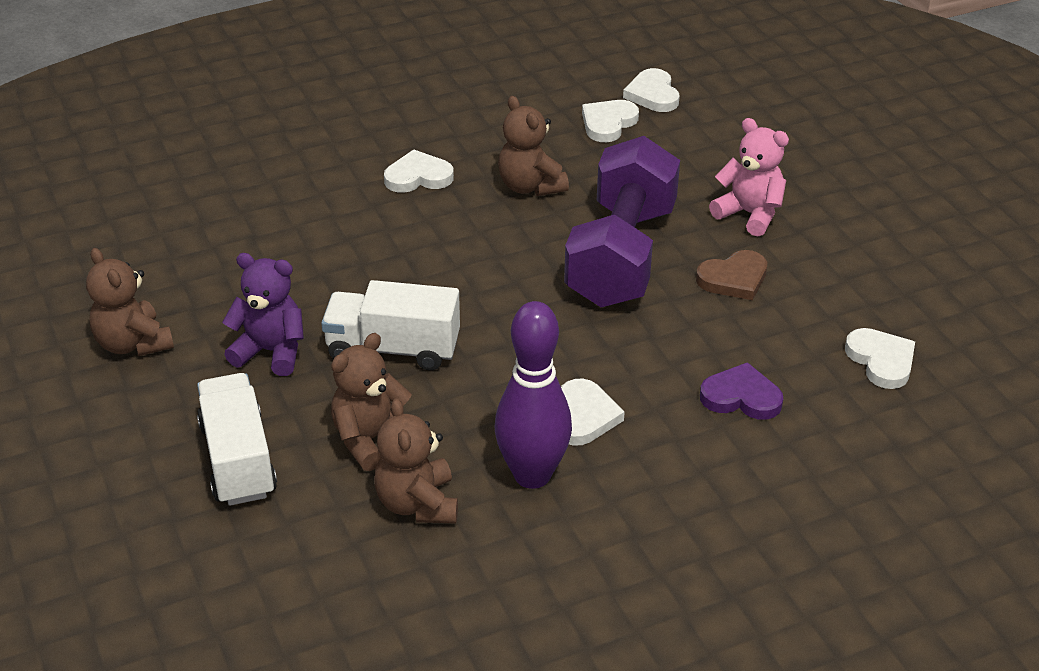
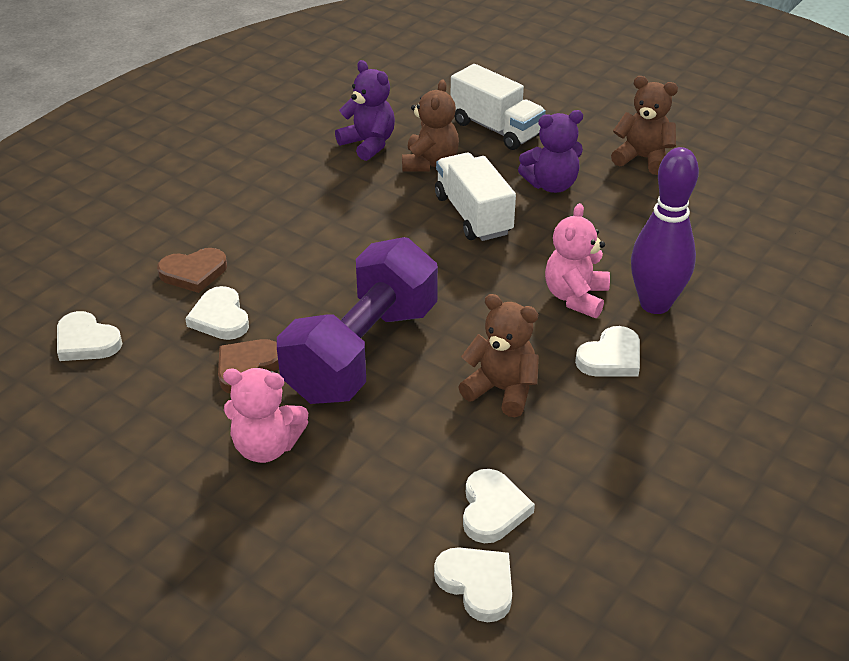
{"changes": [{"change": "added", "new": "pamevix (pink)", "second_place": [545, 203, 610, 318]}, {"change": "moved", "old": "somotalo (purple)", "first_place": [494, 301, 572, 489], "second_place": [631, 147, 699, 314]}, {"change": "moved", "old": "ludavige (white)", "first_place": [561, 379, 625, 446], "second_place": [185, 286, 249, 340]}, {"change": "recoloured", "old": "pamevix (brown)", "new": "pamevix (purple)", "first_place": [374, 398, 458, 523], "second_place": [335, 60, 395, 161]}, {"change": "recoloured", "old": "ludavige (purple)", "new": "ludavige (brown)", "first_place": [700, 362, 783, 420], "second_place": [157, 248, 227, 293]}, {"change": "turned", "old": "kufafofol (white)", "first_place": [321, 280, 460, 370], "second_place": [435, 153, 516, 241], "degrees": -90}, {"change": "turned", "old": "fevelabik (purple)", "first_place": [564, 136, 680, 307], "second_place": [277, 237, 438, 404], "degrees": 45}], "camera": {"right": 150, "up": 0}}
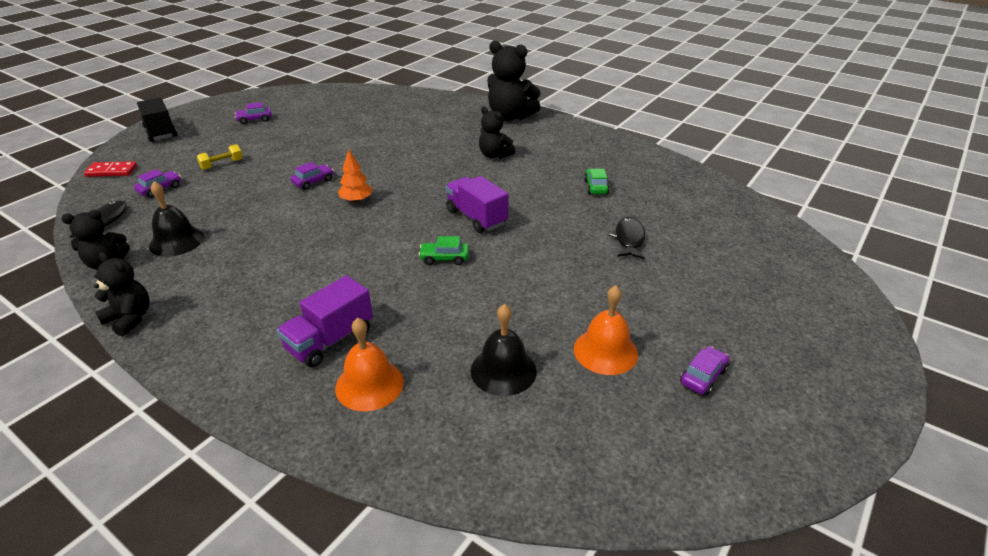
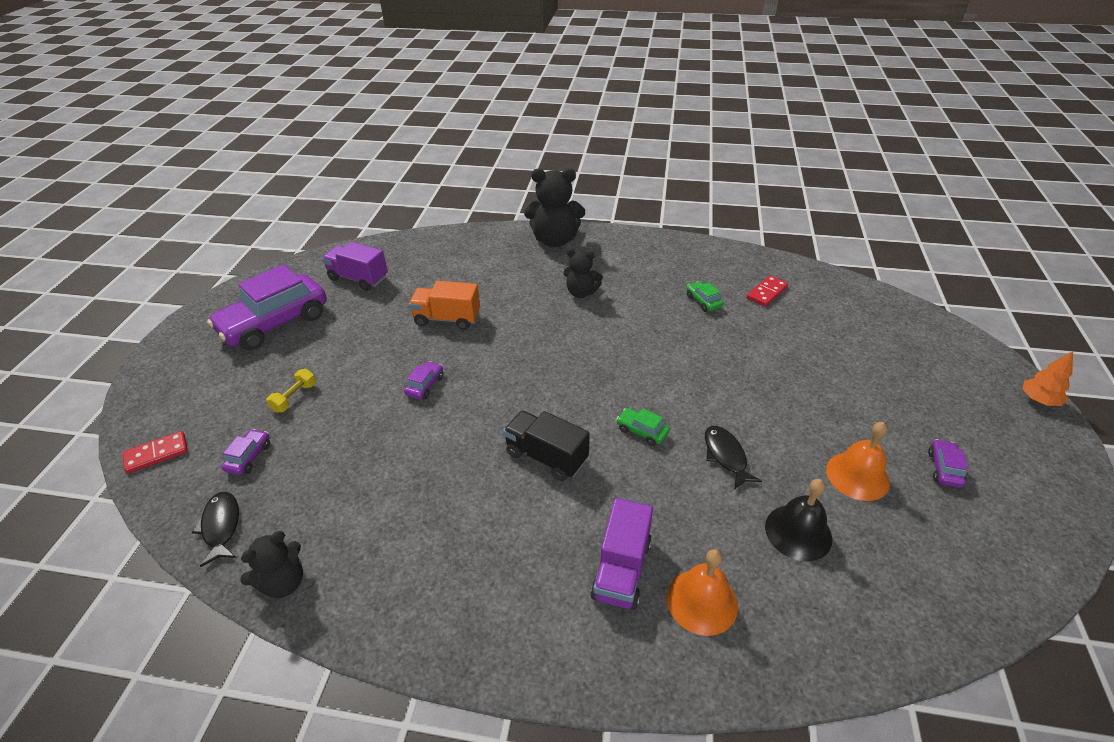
{"changes": [{"change": "removed", "old": "pamevix (black)", "first_place": [94, 252, 150, 336]}, {"change": "removed", "old": "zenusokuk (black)", "first_place": [149, 181, 204, 257]}, {"change": "added", "new": "kufafofol (orange)", "second_place": [409, 281, 480, 330]}, {"change": "added", "new": "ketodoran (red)", "second_place": [746, 275, 788, 307]}, {"change": "moved", "old": "kufafofol (black)", "first_place": [137, 98, 177, 142], "second_place": [503, 411, 590, 481]}, {"change": "moved", "old": "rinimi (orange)", "first_place": [338, 149, 373, 203], "second_place": [1023, 351, 1073, 406]}, {"change": "moved", "old": "kufafofol (purple)", "first_place": [445, 176, 509, 233], "second_place": [322, 242, 388, 291]}, {"change": "moved", "old": "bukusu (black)", "first_place": [609, 217, 645, 259], "second_place": [705, 426, 762, 489]}, {"change": "turned", "old": "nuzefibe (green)", "first_place": [419, 236, 469, 265], "second_place": [616, 408, 670, 446], "degrees": 60}, {"change": "resized", "old": "nuzefibe (purple)", "first_place": [235, 102, 272, 124], "second_place": [207, 264, 327, 350], "factor": 2.49}], "camera": {"right": -25, "up": 5}}
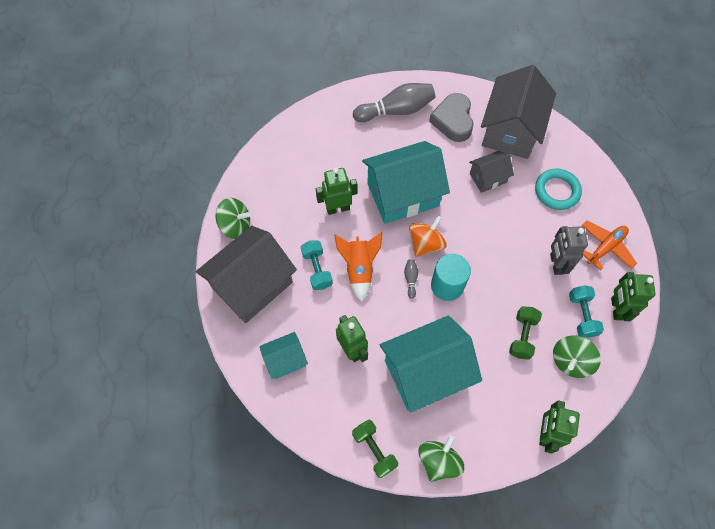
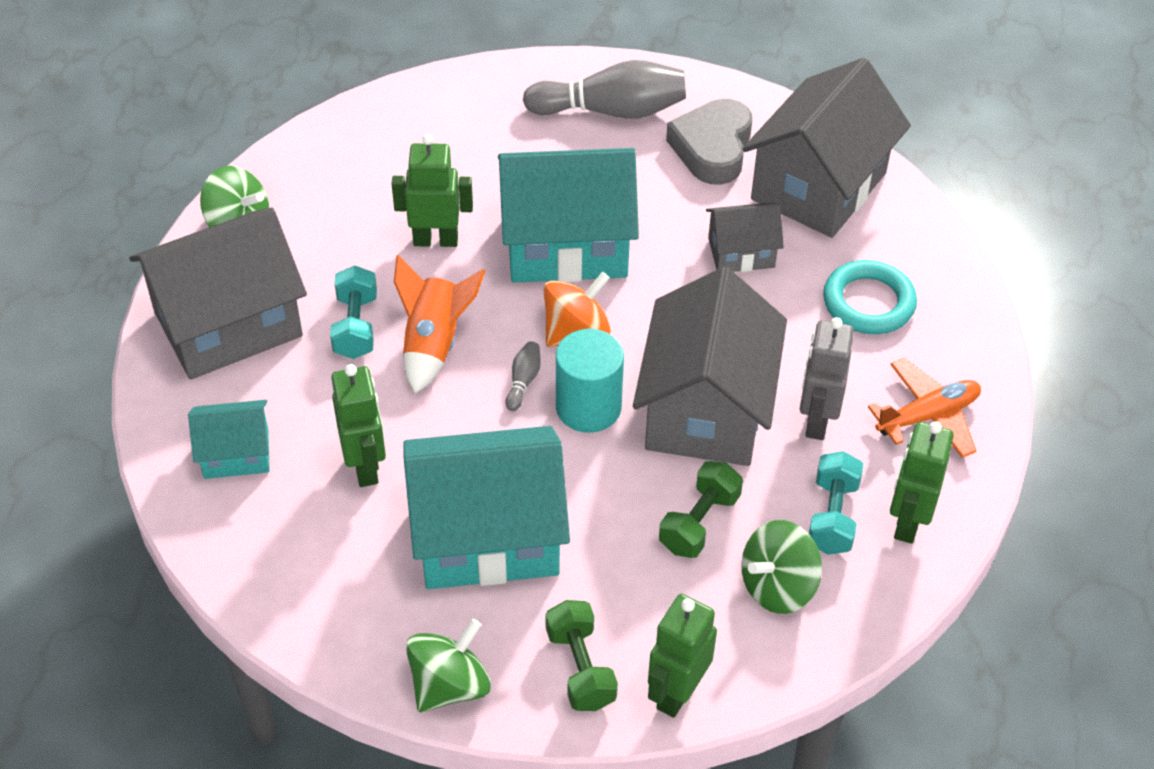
{"changes": [{"change": "added", "new": "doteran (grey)", "second_place": [633, 267, 787, 466]}, {"change": "moved", "old": "fevelabik (green)", "first_place": [352, 420, 398, 478], "second_place": [546, 600, 618, 711]}], "camera": {"right": 15, "up": -15}}
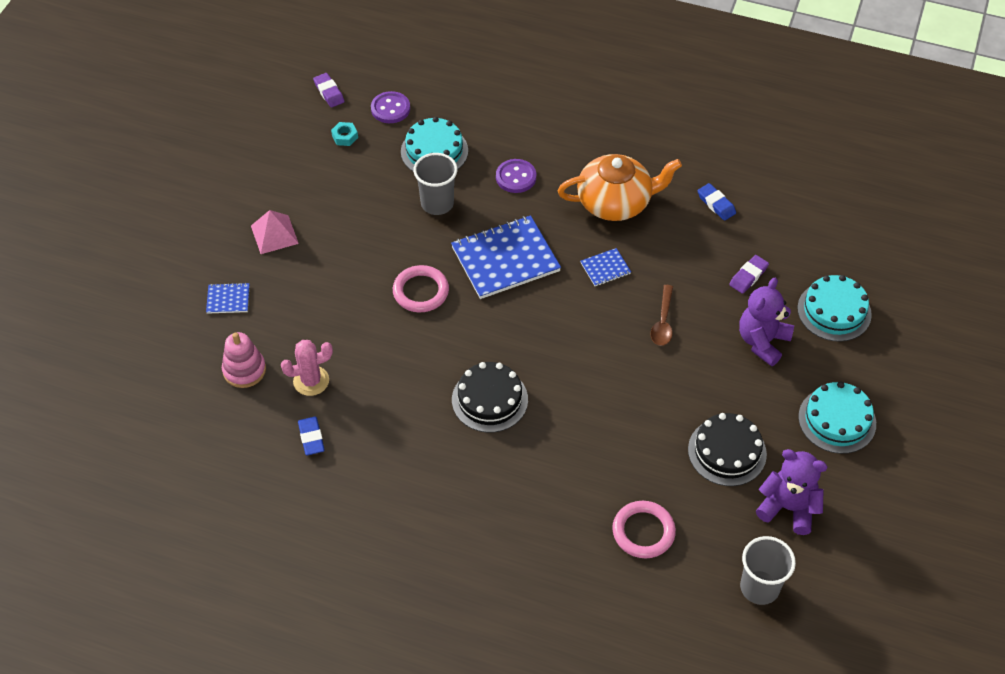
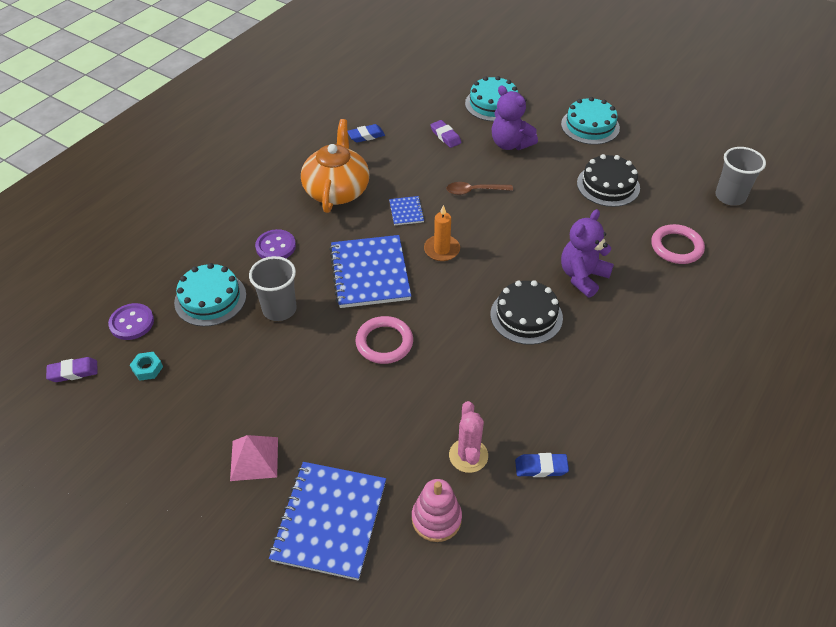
{"changes": [{"change": "added", "new": "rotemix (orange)", "second_place": [424, 205, 460, 261]}, {"change": "moved", "old": "pamevix (purple)", "first_place": [756, 449, 828, 535], "second_place": [561, 209, 614, 298]}, {"change": "turned", "old": "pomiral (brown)", "first_place": [651, 285, 673, 346], "second_place": [446, 182, 513, 195], "degrees": 150}, {"change": "resized", "old": "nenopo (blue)", "first_place": [206, 283, 250, 314], "second_place": [269, 462, 386, 580], "factor": 2.18}], "camera": {"right": -75, "up": -5}}
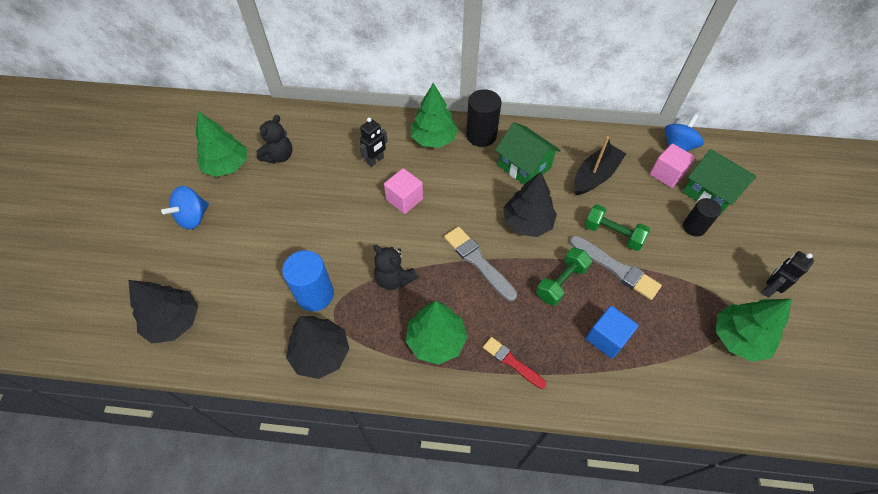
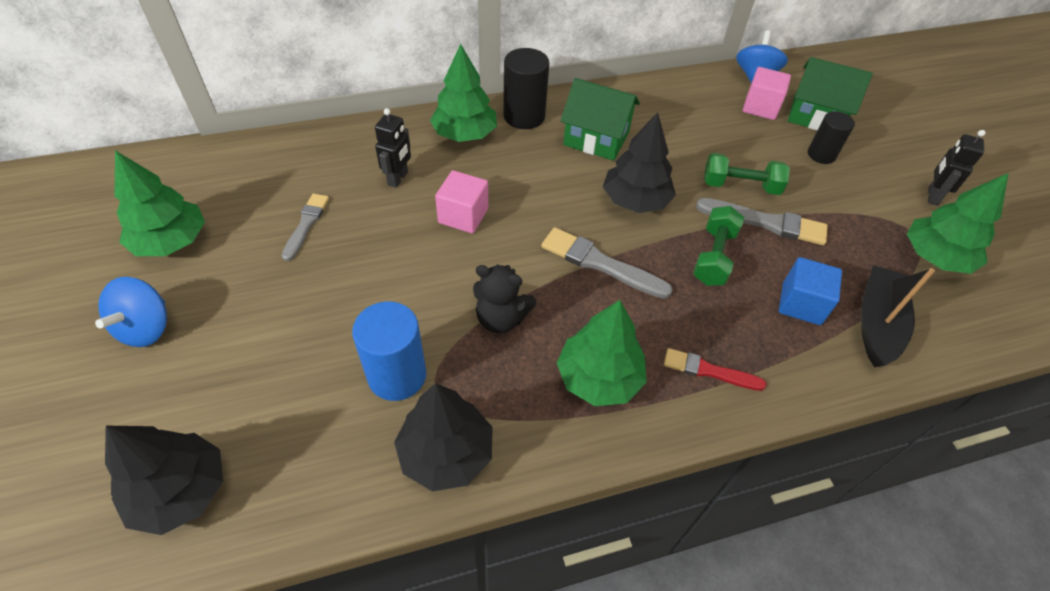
{"changes": [{"change": "removed", "old": "pamevix (black)", "first_place": [257, 115, 292, 164]}, {"change": "added", "new": "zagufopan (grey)", "second_place": [282, 194, 329, 261]}, {"change": "moved", "old": "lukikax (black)", "first_place": [574, 136, 626, 195], "second_place": [861, 265, 935, 367]}], "camera": {"right": -25, "up": -5}}
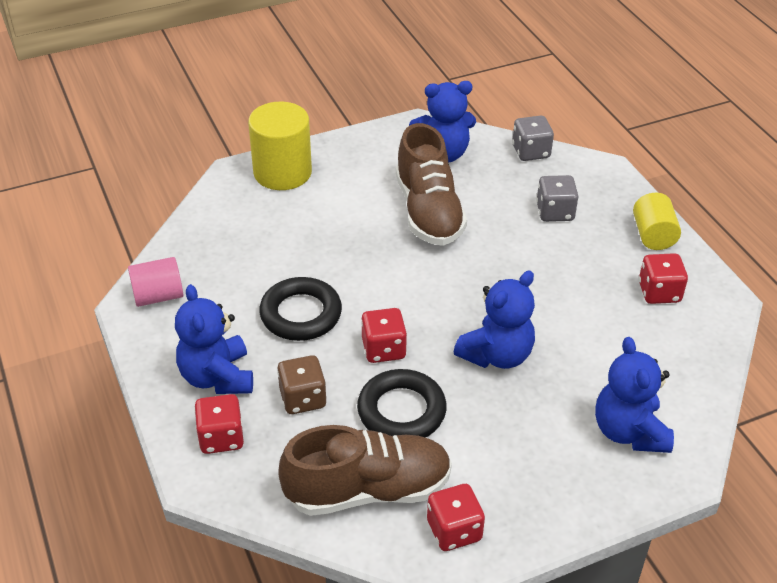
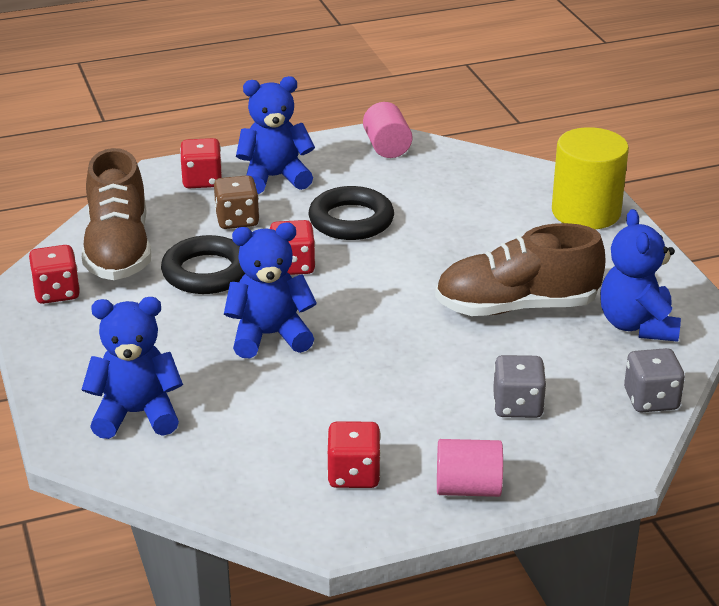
{"changes": [{"change": "recoloured", "old": "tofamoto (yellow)", "new": "tofamoto (pink)", "first_place": [633, 193, 681, 250], "second_place": [437, 439, 503, 497]}, {"change": "turned", "old": "pamevix (blue)", "first_place": [454, 271, 535, 369], "second_place": [224, 223, 317, 358], "degrees": 120}], "camera": {"right": 95, "up": -10}}
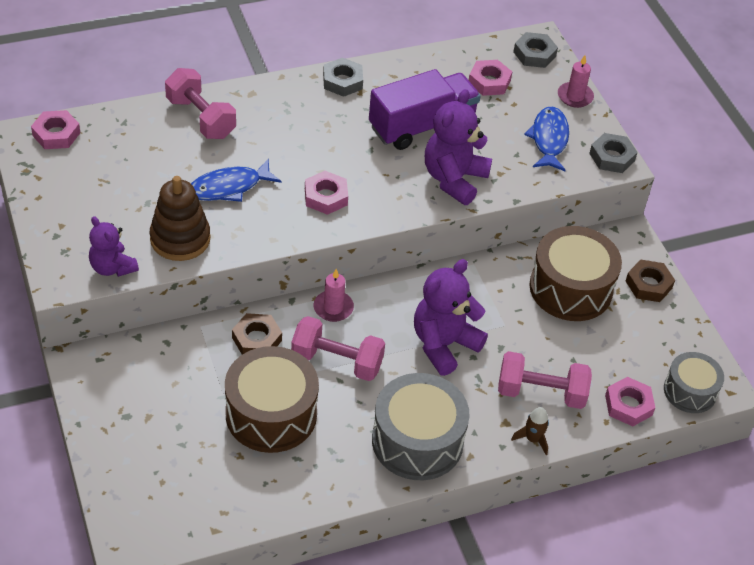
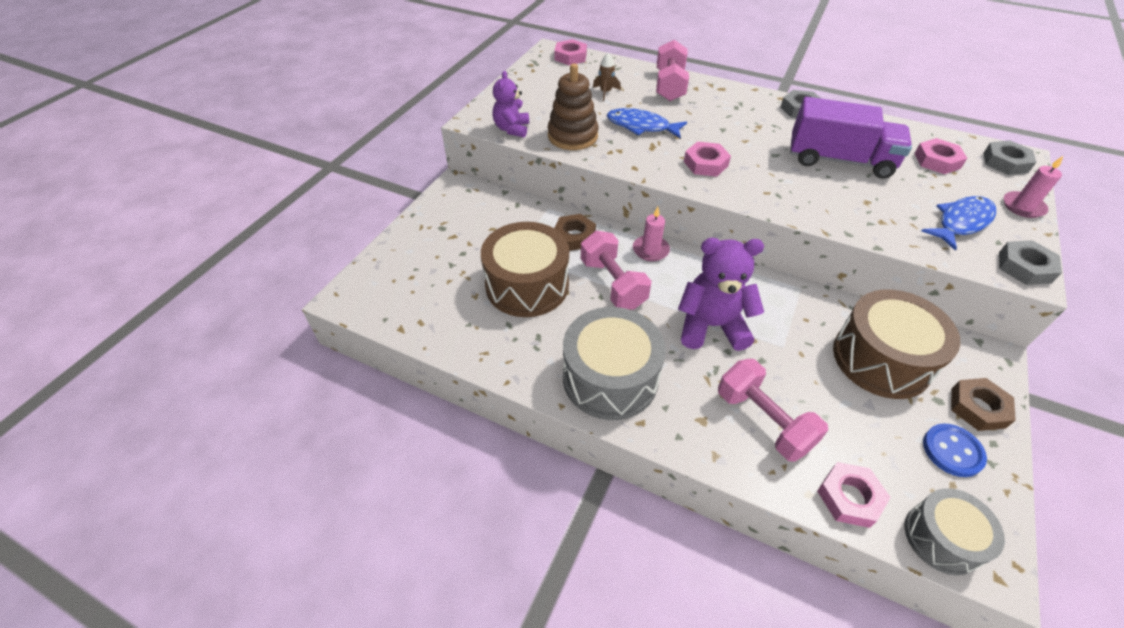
{"changes": [{"change": "removed", "old": "pamevix (purple)", "first_place": [425, 89, 492, 205]}, {"change": "added", "new": "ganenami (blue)", "second_place": [923, 423, 987, 477]}, {"change": "moved", "old": "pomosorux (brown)", "first_place": [511, 407, 549, 455], "second_place": [593, 53, 621, 101]}], "camera": {"right": 50, "up": 0}}
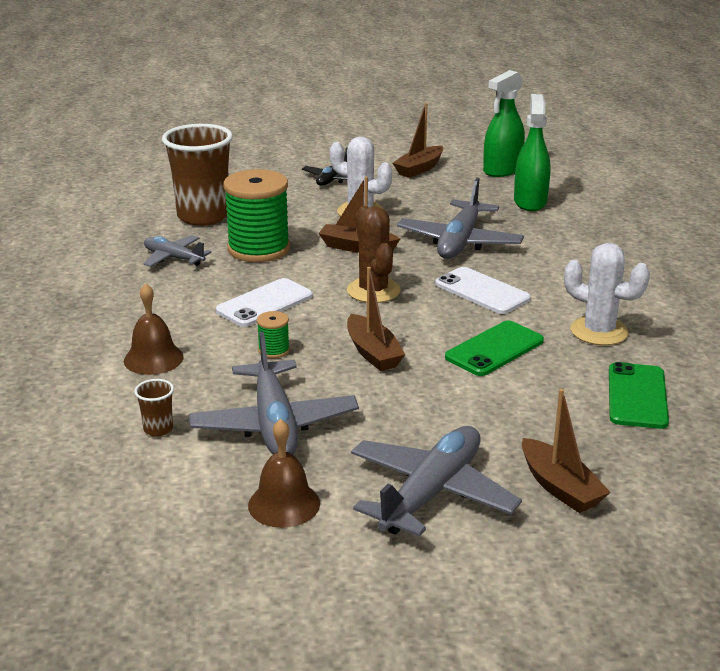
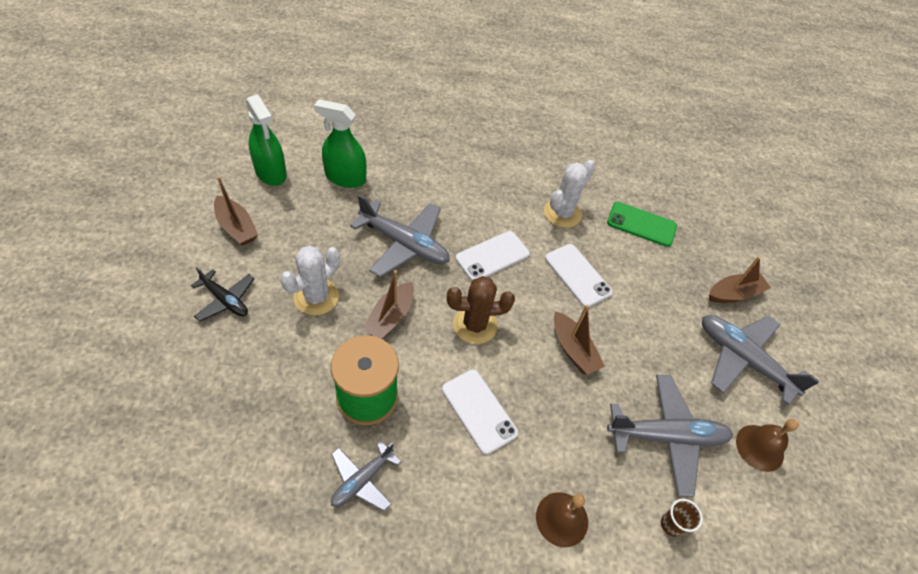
{"changes": [{"change": "removed", "old": "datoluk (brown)", "first_place": [162, 124, 233, 226]}, {"change": "removed", "old": "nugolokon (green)", "first_place": [257, 311, 290, 358]}, {"change": "recoloured", "old": "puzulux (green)", "new": "puzulux (white)", "first_place": [445, 321, 544, 376], "second_place": [545, 244, 613, 307]}, {"change": "turned", "old": "lukikax (brown)", "first_place": [347, 267, 406, 371], "second_place": [554, 305, 605, 375], "degrees": 75}], "camera": {"right": -85, "up": 25}}
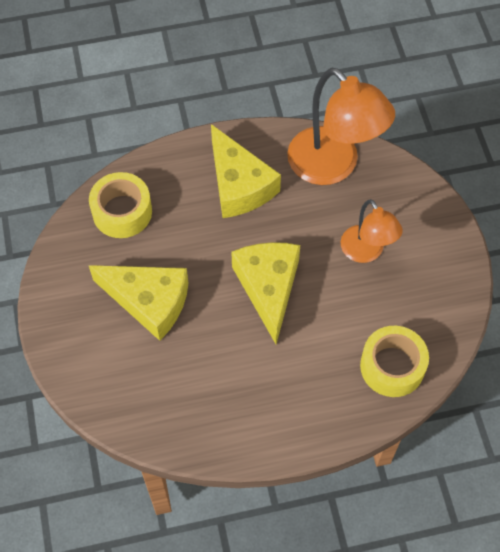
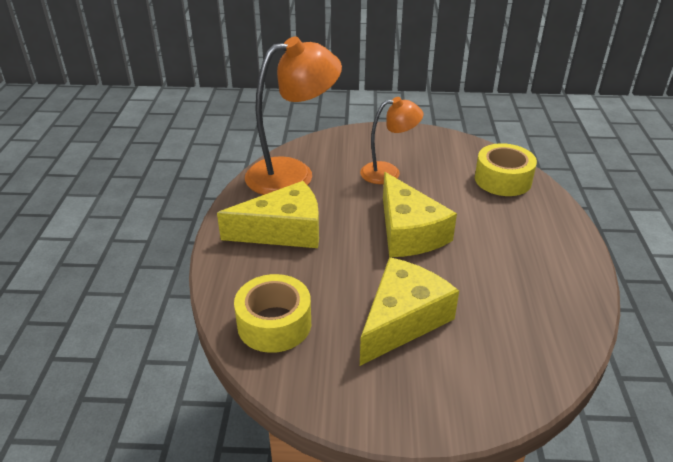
{"changes": [{"change": "turned", "old": "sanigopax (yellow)", "first_place": [231, 242, 300, 344], "second_place": [383, 172, 457, 257], "degrees": -120}], "camera": {"right": -75, "up": -25}}
